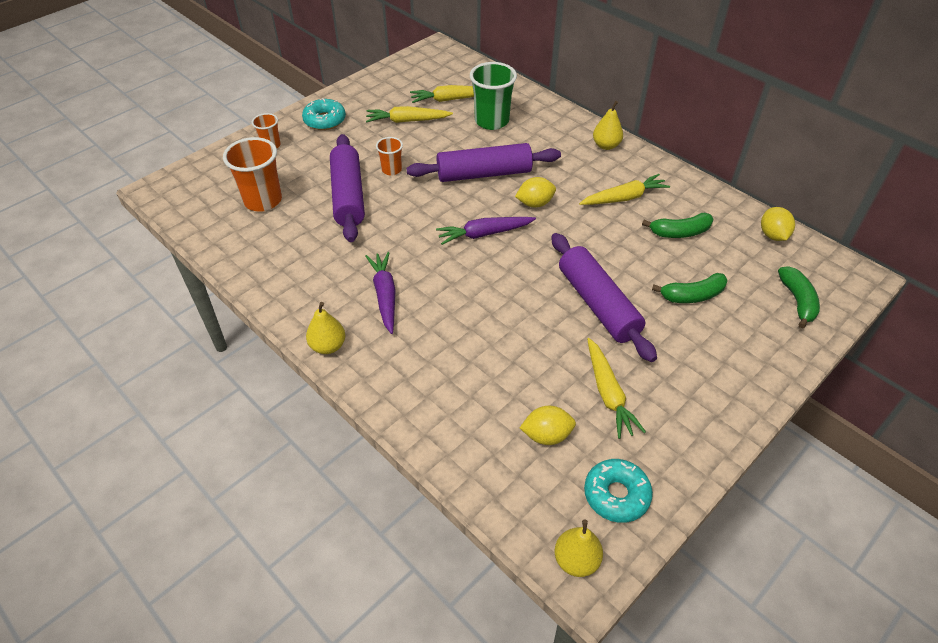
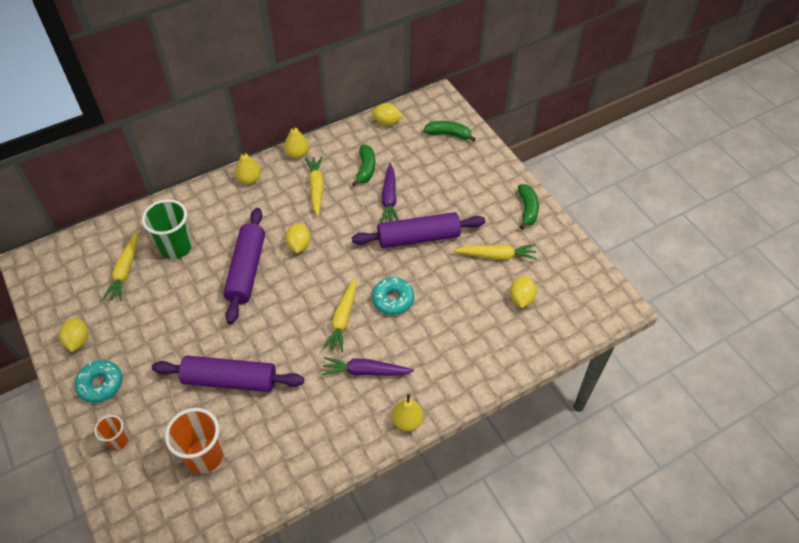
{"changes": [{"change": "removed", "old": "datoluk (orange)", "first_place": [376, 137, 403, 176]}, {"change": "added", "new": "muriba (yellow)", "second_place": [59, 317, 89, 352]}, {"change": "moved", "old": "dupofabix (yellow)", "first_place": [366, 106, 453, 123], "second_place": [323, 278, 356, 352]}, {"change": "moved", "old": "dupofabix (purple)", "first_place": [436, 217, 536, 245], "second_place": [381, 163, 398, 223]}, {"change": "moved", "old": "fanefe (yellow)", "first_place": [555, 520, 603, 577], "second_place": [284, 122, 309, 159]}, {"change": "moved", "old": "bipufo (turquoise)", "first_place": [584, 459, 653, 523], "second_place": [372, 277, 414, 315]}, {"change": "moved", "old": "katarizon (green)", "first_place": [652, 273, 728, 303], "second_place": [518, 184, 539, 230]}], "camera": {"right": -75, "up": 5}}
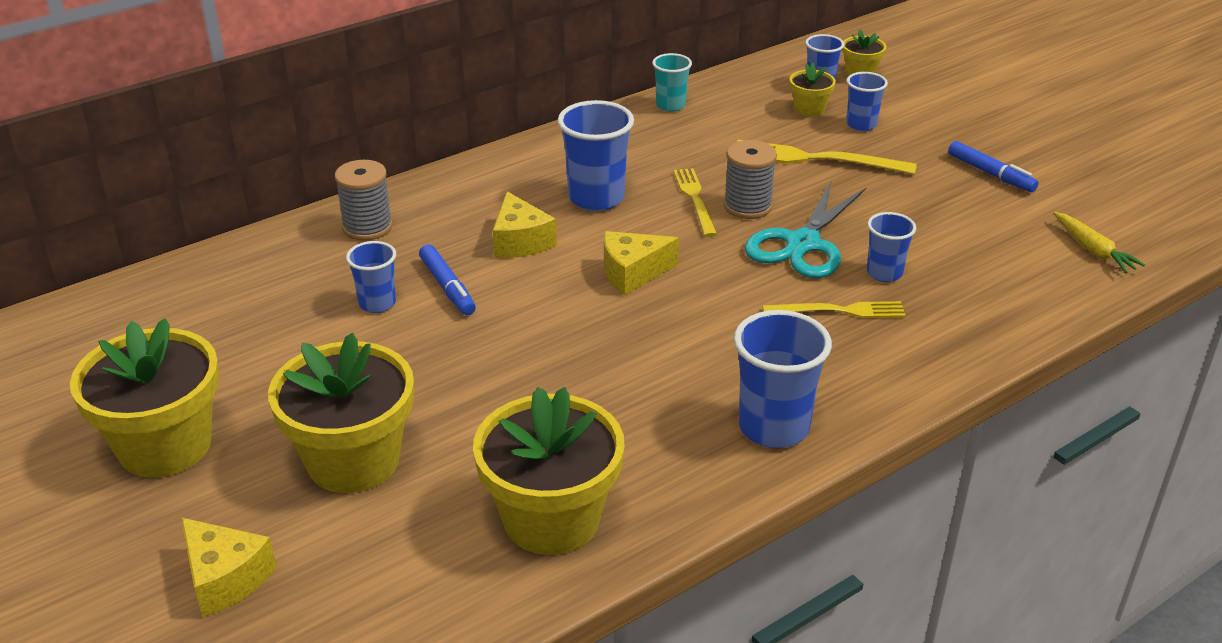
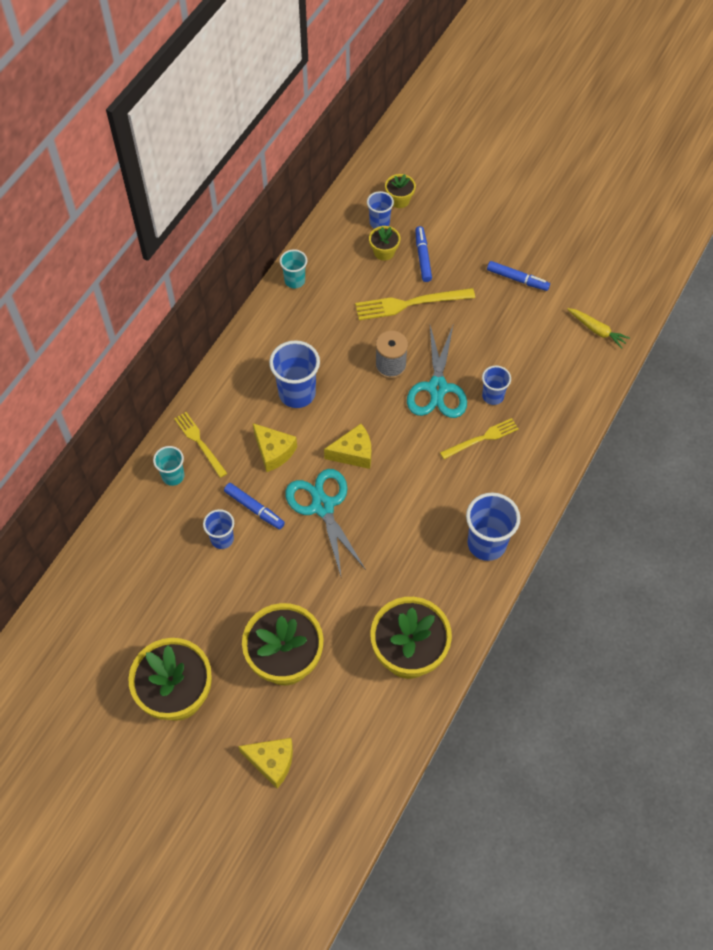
{"changes": [{"change": "added", "new": "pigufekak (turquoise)", "second_place": [285, 469, 366, 576]}, {"change": "moved", "old": "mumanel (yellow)", "first_place": [673, 168, 717, 237], "second_place": [174, 412, 227, 478]}, {"change": "replaced", "old": "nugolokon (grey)", "new": "datoluk (turquoise)", "first_place": [335, 160, 393, 241], "second_place": [153, 446, 184, 486]}, {"change": "replaced", "old": "datoluk (blue)", "new": "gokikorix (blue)", "first_place": [846, 72, 888, 131], "second_place": [415, 226, 432, 282]}, {"change": "turned", "old": "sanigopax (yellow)", "first_place": [604, 231, 679, 295], "second_place": [324, 424, 371, 469], "degrees": -150}], "camera": {"right": -25, "up": 25}}
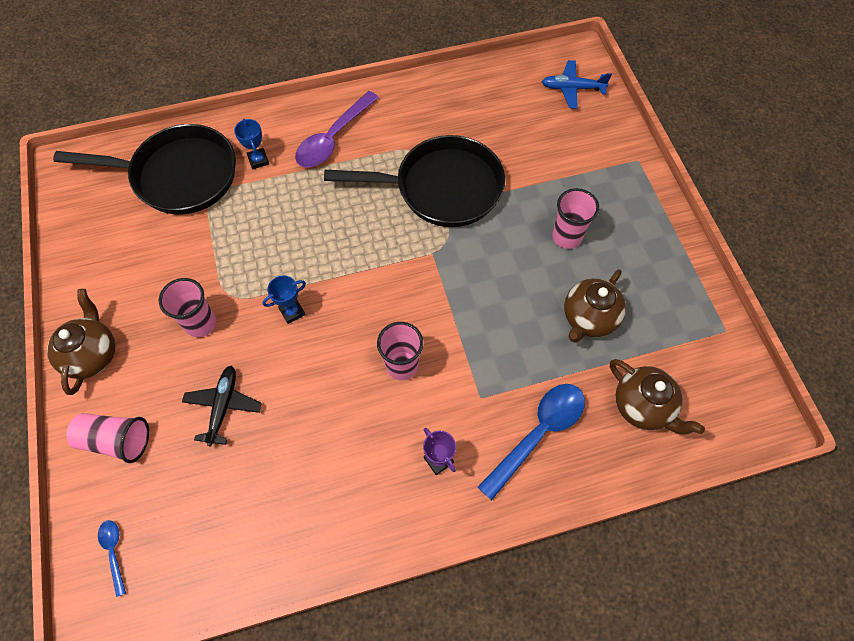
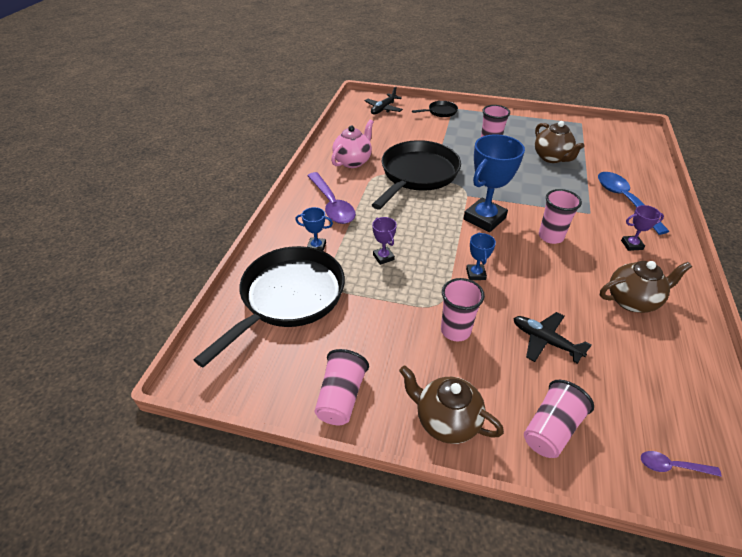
{"changes": [{"change": "added", "new": "datoluk (pink)", "second_place": [315, 349, 369, 425]}, {"change": "added", "new": "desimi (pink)", "second_place": [331, 119, 374, 168]}, {"change": "added", "new": "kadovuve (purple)", "second_place": [372, 217, 397, 265]}, {"change": "added", "new": "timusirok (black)", "second_place": [412, 101, 458, 117]}, {"change": "added", "new": "kadovuve (blue)", "second_place": [463, 134, 525, 232]}, {"change": "moved", "old": "desimi (brown)", "first_place": [610, 359, 705, 435], "second_place": [600, 261, 692, 313]}, {"change": "recoloured", "old": "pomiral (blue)", "new": "pomiral (purple)", "first_place": [98, 520, 126, 597], "second_place": [641, 451, 722, 477]}, {"change": "recoloured", "old": "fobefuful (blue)", "new": "fobefuful (black)", "first_place": [542, 60, 612, 109], "second_place": [364, 87, 403, 114]}], "camera": {"right": -60, "up": -20}}
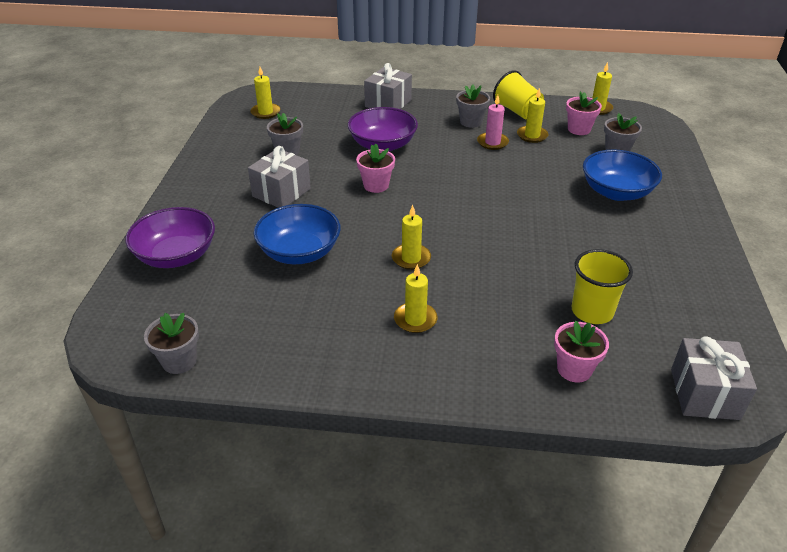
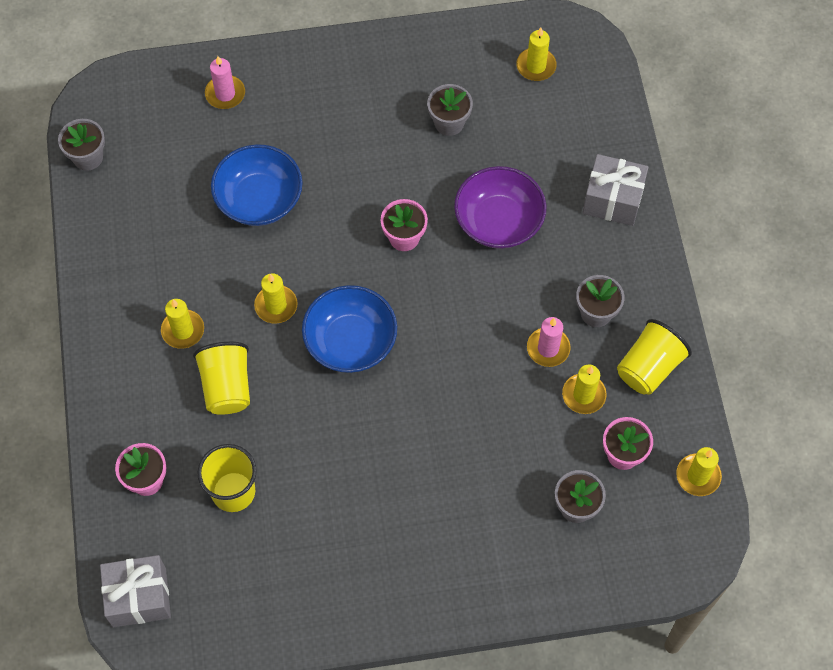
{"changes": [{"change": "removed", "old": "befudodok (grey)", "first_place": [248, 146, 311, 208]}, {"change": "added", "new": "datoluk (yellow)", "second_place": [193, 342, 250, 415]}, {"change": "moved", "old": "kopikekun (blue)", "first_place": [583, 150, 662, 201], "second_place": [302, 285, 397, 373]}, {"change": "replaced", "old": "kopikekun (purple)", "new": "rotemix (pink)", "first_place": [125, 207, 215, 268], "second_place": [205, 56, 245, 109]}], "camera": {"right": 75, "up": 25}}
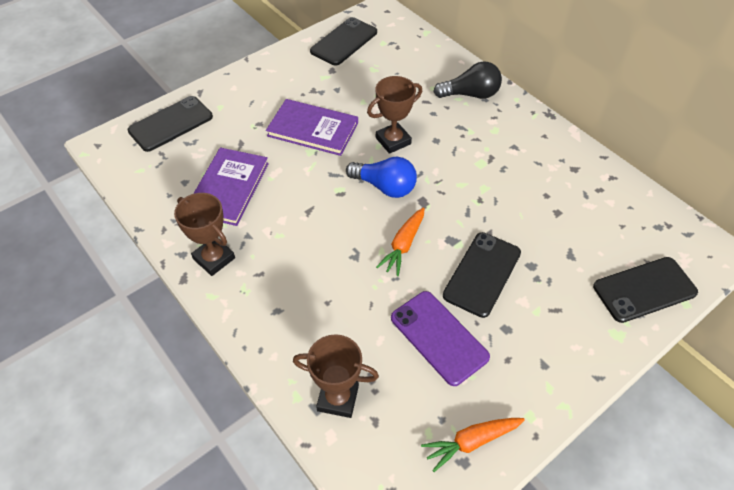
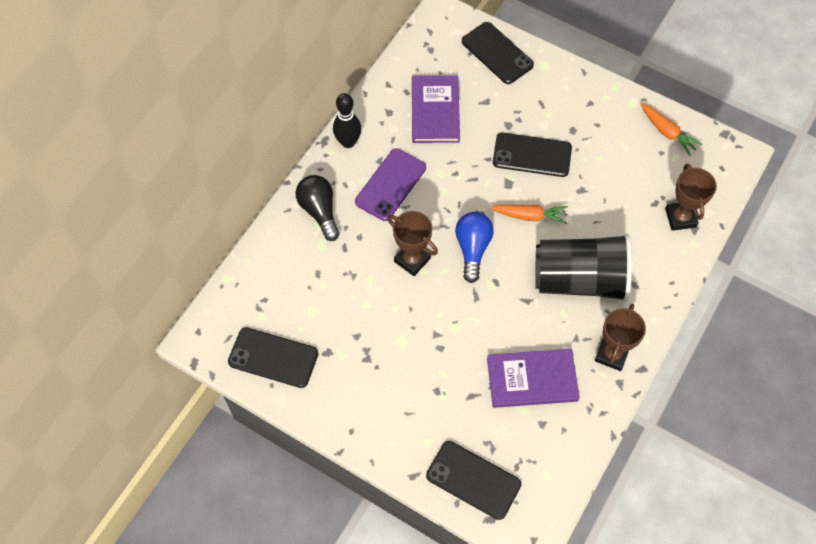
{"changes": [{"change": "added", "new": "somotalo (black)", "second_place": [333, 93, 361, 148]}, {"change": "added", "new": "datoluk (black)", "second_place": [535, 233, 632, 302]}, {"change": "moved", "old": "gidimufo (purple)", "first_place": [266, 99, 358, 156], "second_place": [412, 76, 460, 143]}, {"change": "moved", "old": "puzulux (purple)", "first_place": [391, 291, 490, 386], "second_place": [355, 149, 426, 221]}], "camera": {"right": -110, "up": 10}}
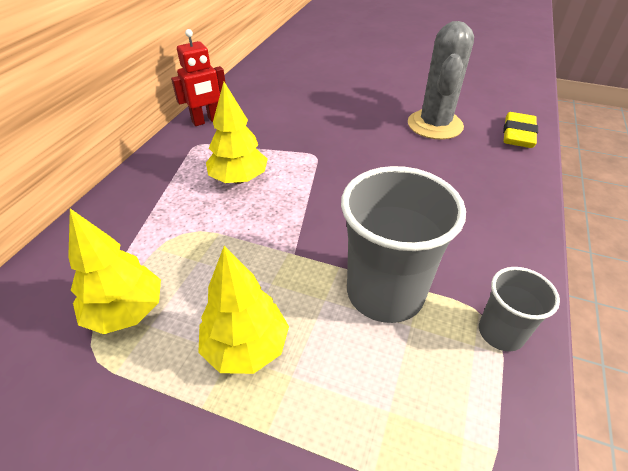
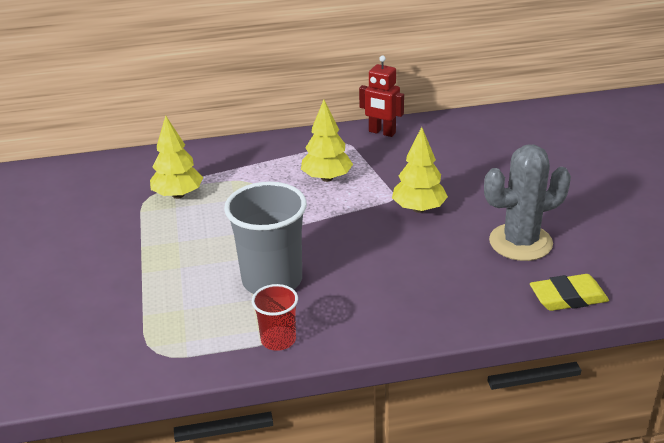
{"changes": [{"change": "moved", "old": "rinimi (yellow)", "first_place": [198, 246, 289, 374], "second_place": [392, 127, 448, 213]}, {"change": "recoloured", "old": "datoluk (grey)", "new": "datoluk (red)", "first_place": [479, 267, 560, 352], "second_place": [252, 284, 298, 351]}], "camera": {"right": 60, "up": -10}}
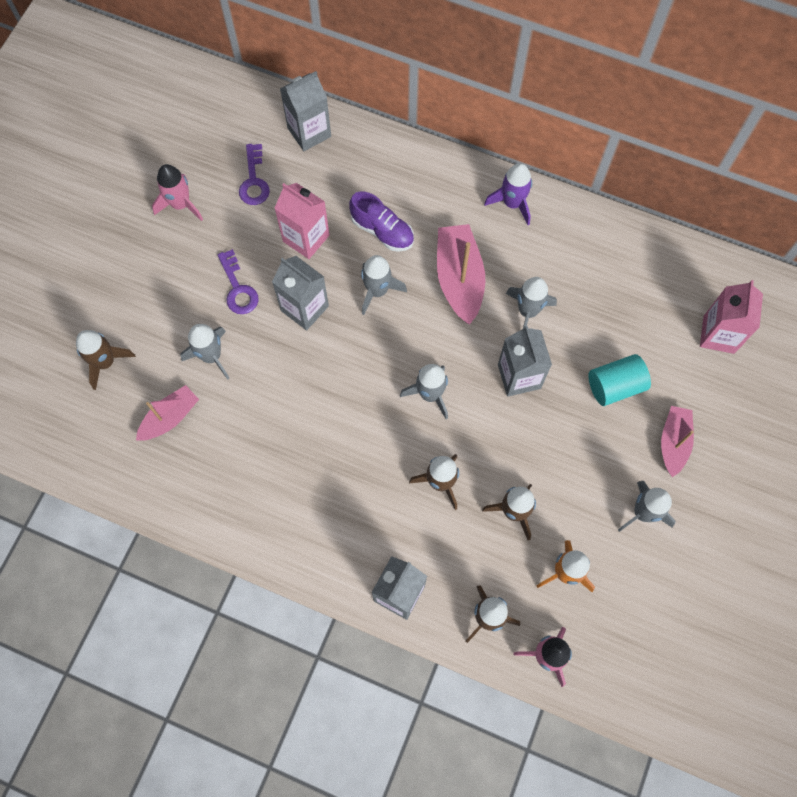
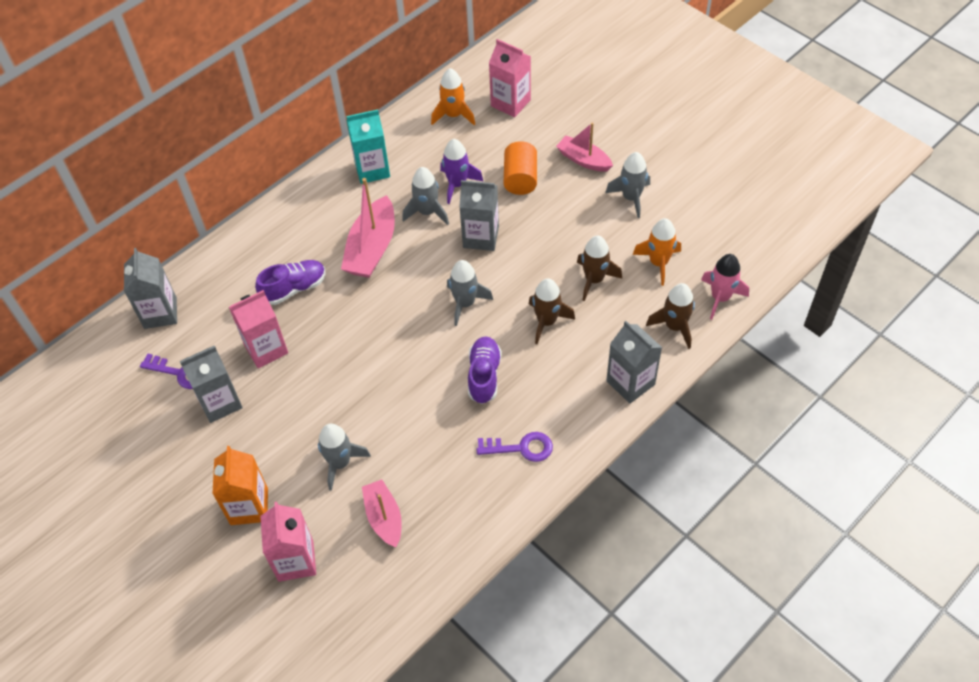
{"changes": [{"change": "removed", "old": "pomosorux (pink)", "first_place": [152, 164, 203, 221]}, {"change": "removed", "old": "pomosorux (grey)", "first_place": [361, 255, 407, 315]}, {"change": "added", "new": "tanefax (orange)", "second_place": [212, 446, 268, 525]}, {"change": "added", "new": "tanefax (turquoise)", "second_place": [346, 109, 390, 184]}, {"change": "added", "new": "pomosorux (orange)", "second_place": [431, 68, 475, 125]}, {"change": "added", "new": "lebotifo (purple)", "second_place": [468, 336, 502, 404]}, {"change": "moved", "old": "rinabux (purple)", "first_place": [218, 249, 259, 314], "second_place": [476, 432, 553, 462]}, {"change": "moved", "old": "tanefax (grey)", "first_place": [272, 256, 329, 331], "second_place": [180, 346, 243, 423]}, {"change": "moved", "old": "pomosorux (purple)", "first_place": [484, 163, 532, 225], "second_place": [440, 139, 484, 204]}, {"change": "replaced", "old": "pomosorux (brown)", "new": "tanefax (pink)", "first_place": [76, 330, 136, 390], "second_place": [260, 502, 316, 582]}, {"change": "recoloured", "old": "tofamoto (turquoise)", "new": "tofamoto (orange)", "first_place": [588, 354, 651, 406], "second_place": [504, 141, 537, 195]}, {"change": "turned", "old": "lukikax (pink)", "first_place": [437, 224, 485, 325], "second_place": [341, 178, 395, 278], "degrees": -90}], "camera": {"right": -65, "up": -15}}
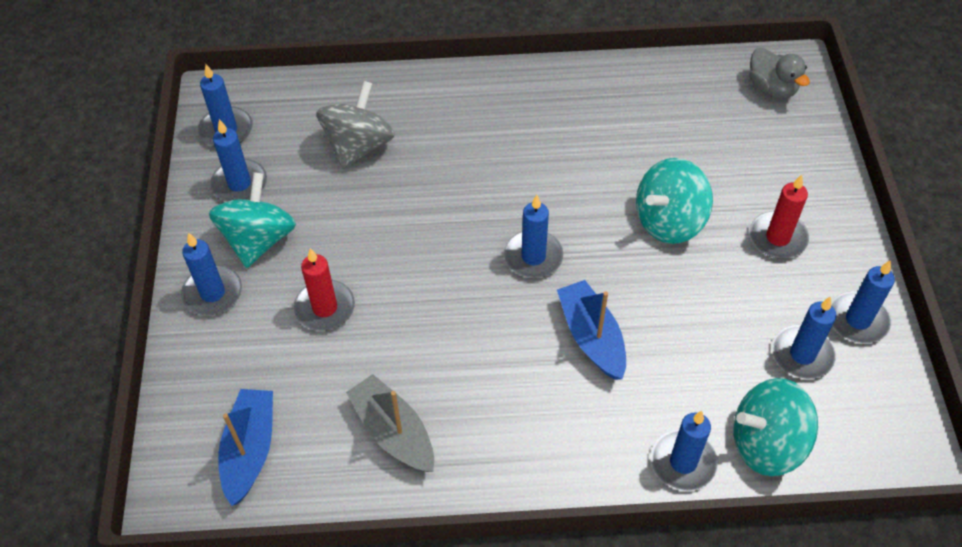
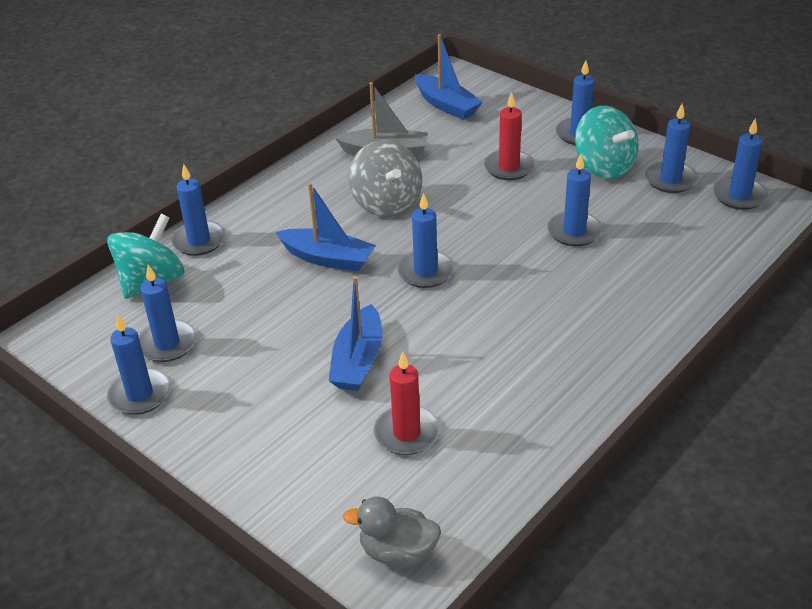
{"changes": [{"change": "added", "new": "rotemix (blue)", "second_place": [548, 154, 602, 246]}, {"change": "moved", "old": "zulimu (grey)", "first_place": [316, 81, 395, 169], "second_place": [348, 140, 422, 217]}, {"change": "moved", "old": "rotemix (red)", "first_place": [750, 175, 809, 259], "second_place": [374, 351, 440, 455]}, {"change": "replaced", "old": "zulimu (turquoise)", "new": "lukikax (blue)", "first_place": [636, 158, 713, 244], "second_place": [329, 276, 382, 391]}], "camera": {"right": 135, "up": -15}}
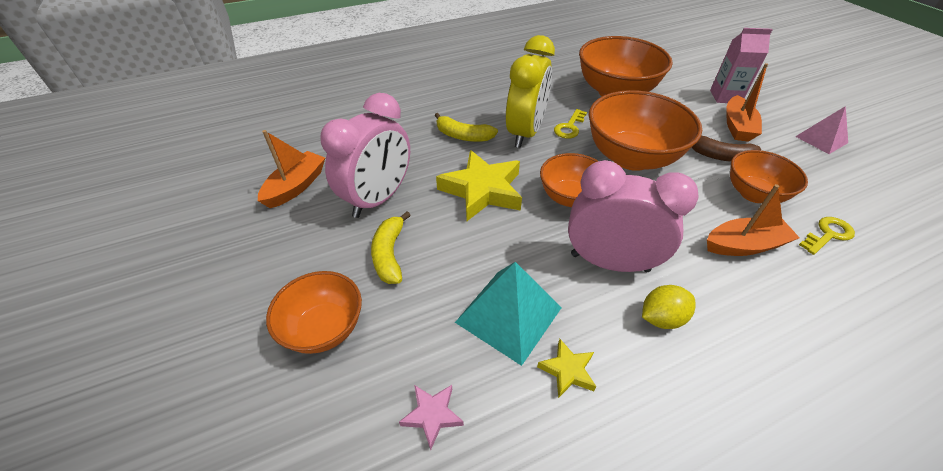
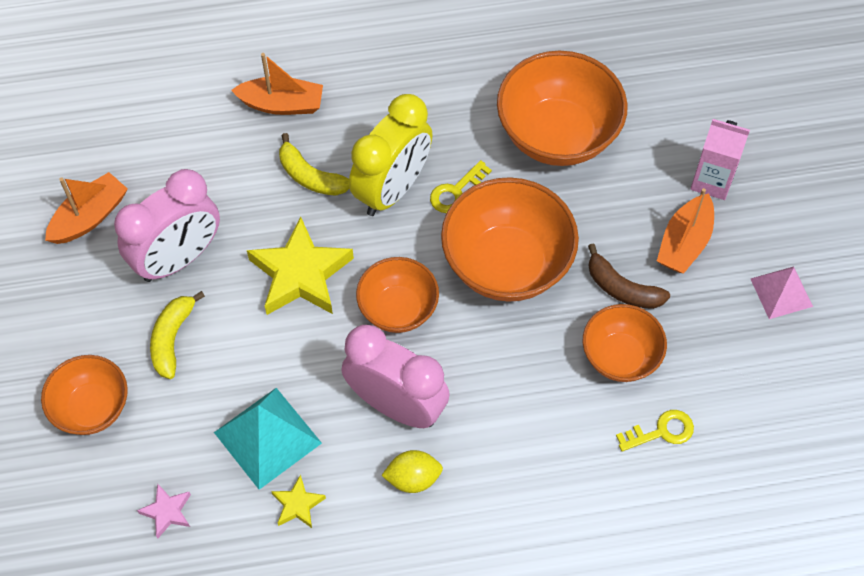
{"changes": [{"change": "moved", "old": "lukikax (orange)", "first_place": [707, 184, 800, 256], "second_place": [231, 53, 323, 115]}], "camera": {"right": 15, "up": 15}}
